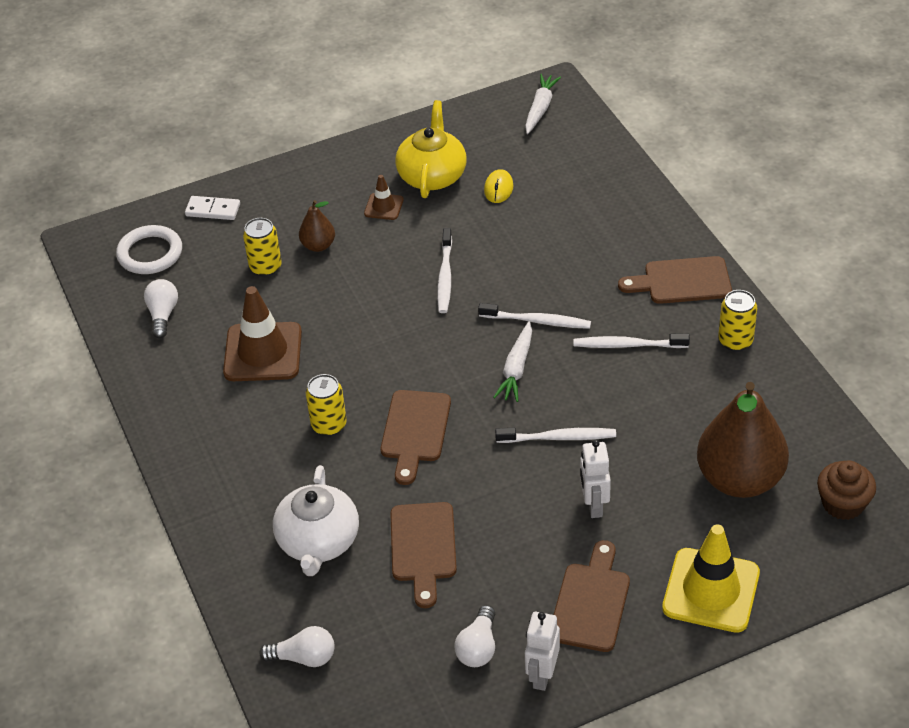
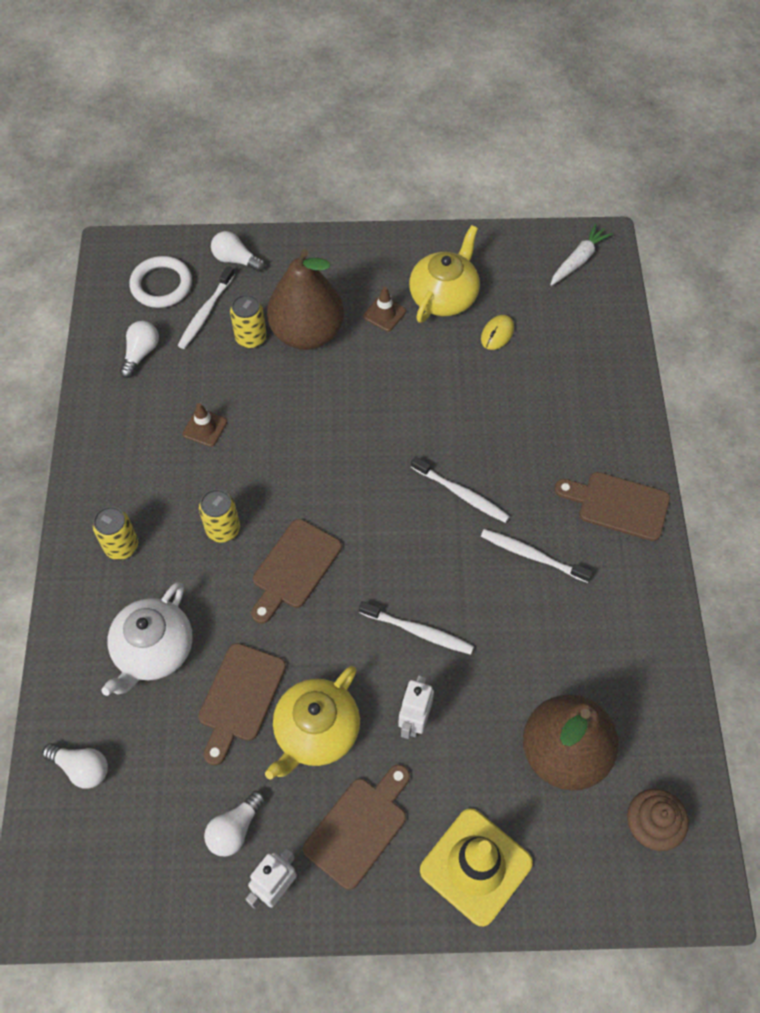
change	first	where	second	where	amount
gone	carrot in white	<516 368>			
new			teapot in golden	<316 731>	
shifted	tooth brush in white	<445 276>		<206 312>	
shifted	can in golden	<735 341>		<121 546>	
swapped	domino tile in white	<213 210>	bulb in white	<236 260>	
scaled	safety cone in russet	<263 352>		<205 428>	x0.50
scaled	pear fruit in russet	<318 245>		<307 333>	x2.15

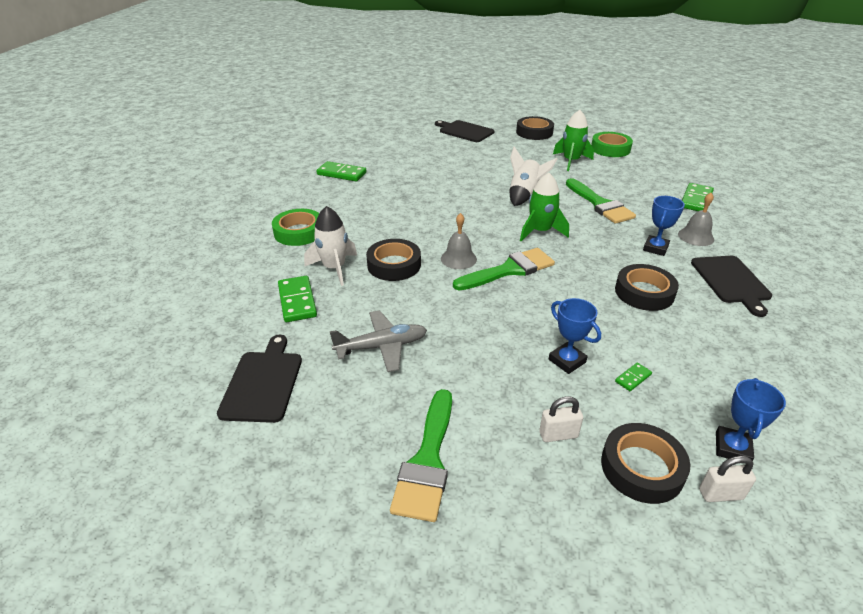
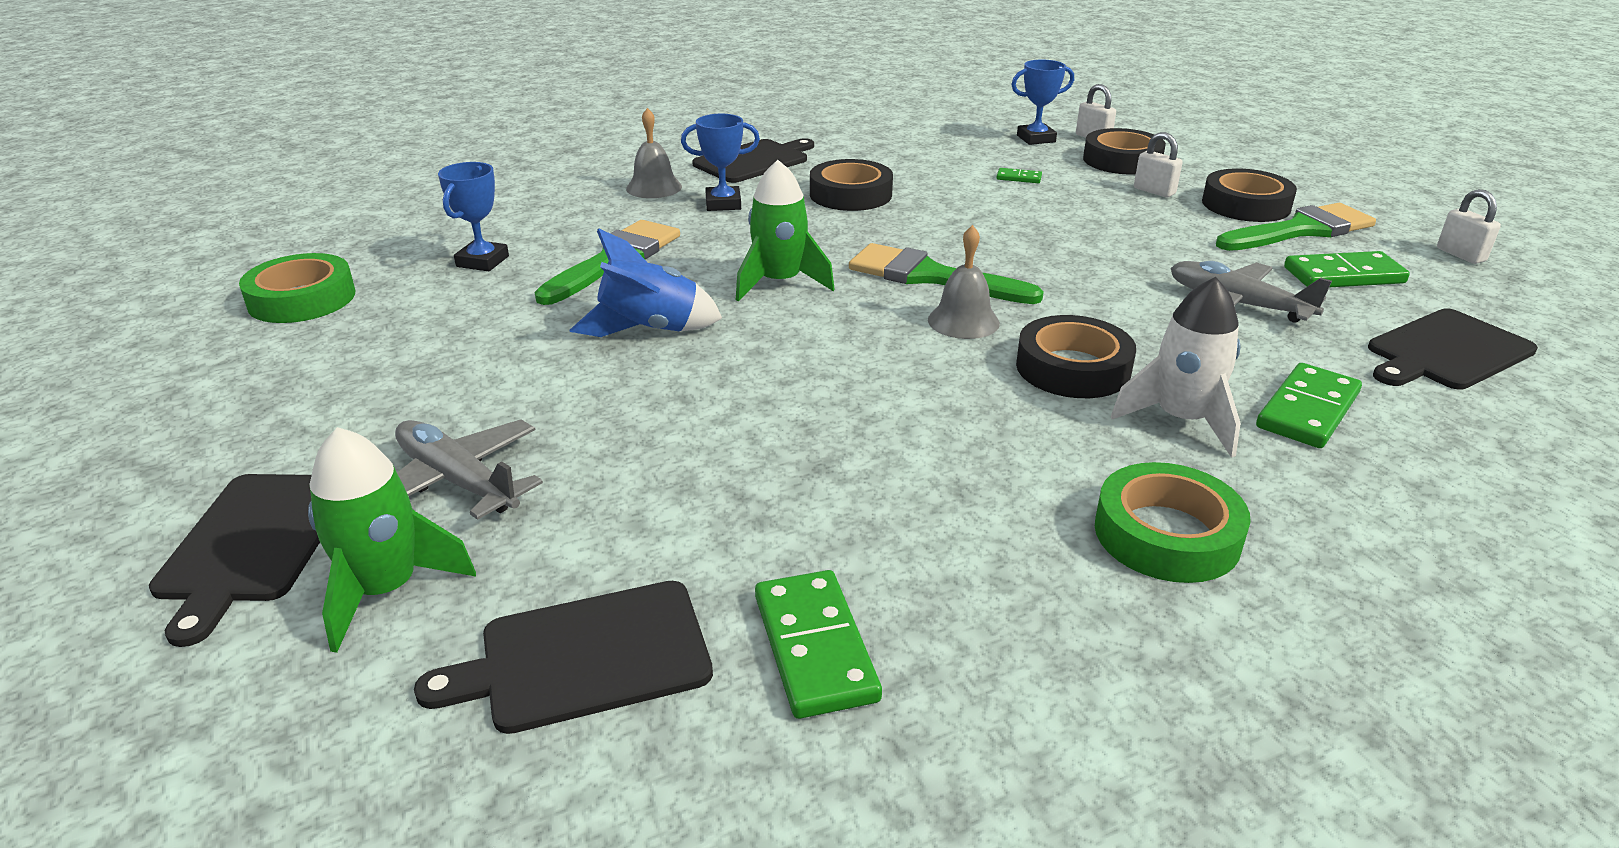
change	first	where	second	where	amount
new			toy plane in grey	<457 481>	
new			bread board in jet-black	<585 657>	
new			padlock in white	<1460 255>	
shifted	sticky tape in jet-black	<534 132>		<1245 205>	
shifted	prize cup in cobalt	<567 361>		<482 261>	
shifted	spaceship in leaf-green	<571 161>		<386 590>	
shifted	domino tile in leaf-green	<696 200>		<1344 275>	
repainted	spaceship in white	<524 195>	spaceship in cobalt	<649 330>	

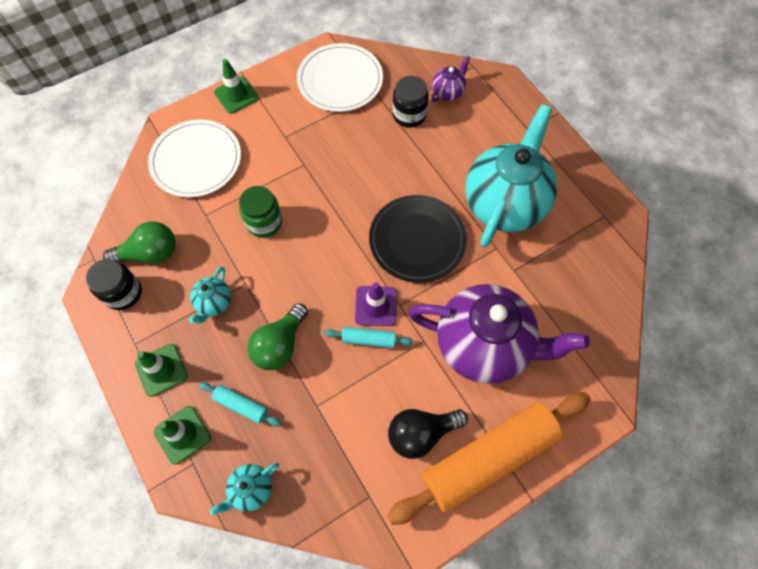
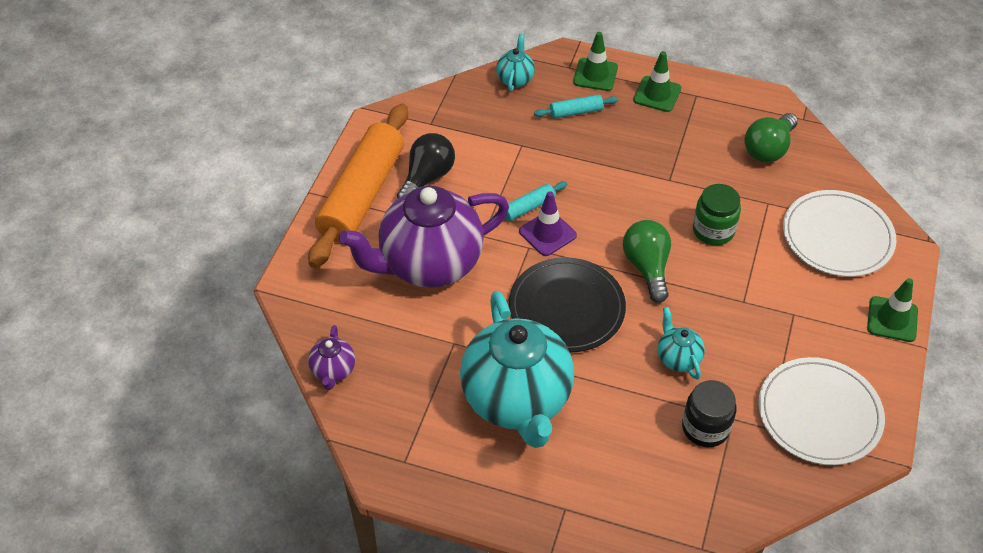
change	first	where	second	where	amount
gone	jam jar in jet-black	<123 293>			
shifted	teapot in teal	<214 303>		<678 358>	
shifted	bulb in leaf-green	<280 344>		<647 267>	
shifted	teapot in violet	<448 92>		<333 371>	

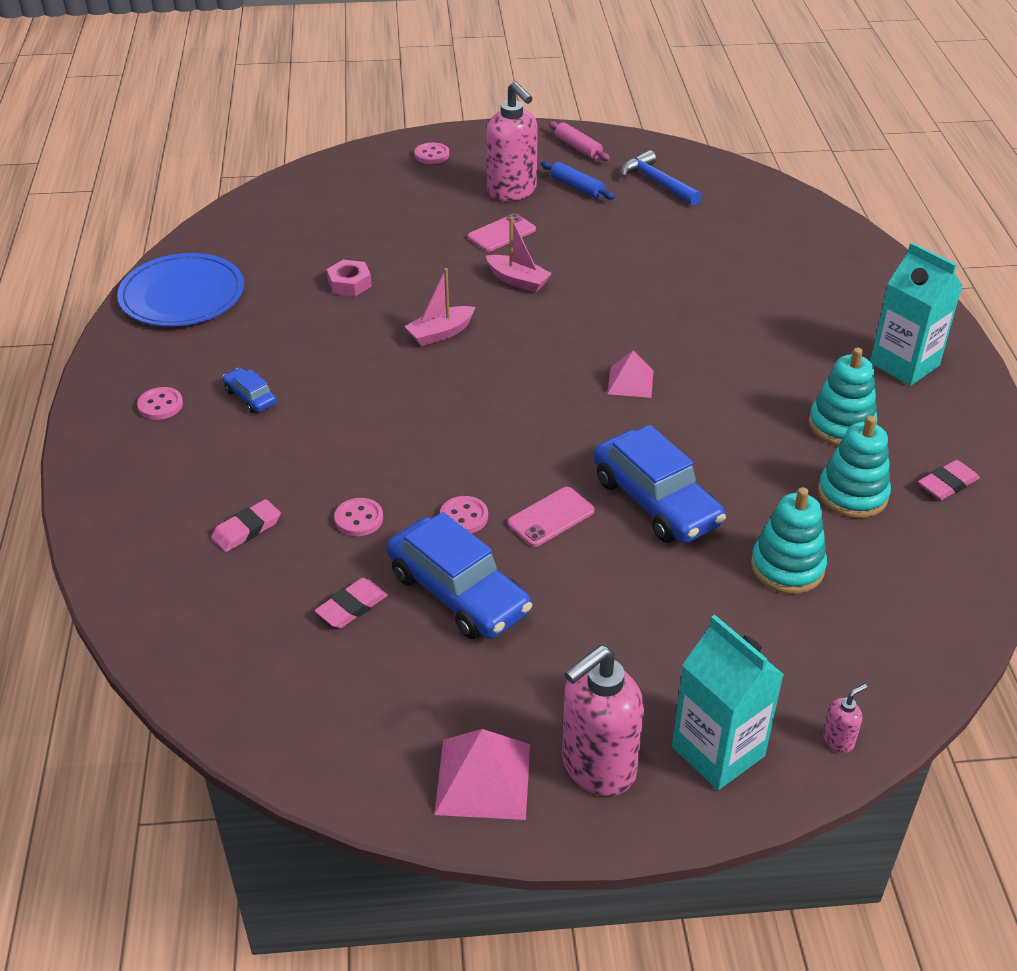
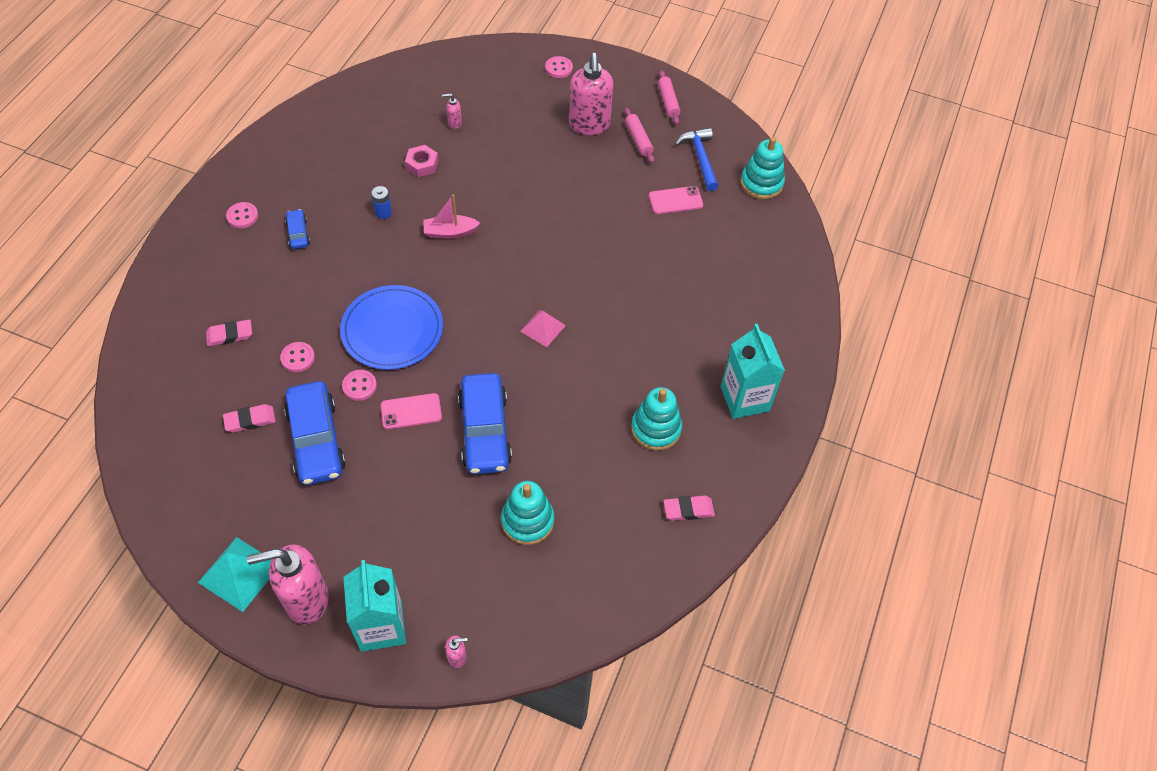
change	first	where	second	where	amount
gone	sailboat in pink	<518 280>			
new			battery in cobalt	<383 212>	
new			soap pump in pink	<454 123>	
shifted	flat dish in cobalt	<182 295>		<392 330>	
shifted	mobile phone in pink	<502 233>		<675 200>	
shifted	ring stacker in teal	<852 494>		<761 183>	
repainted	pyramid in pink	<483 778>	pyramid in teal	<239 573>	
repainted	rolling pin in cobalt	<577 187>	rolling pin in pink	<638 139>	

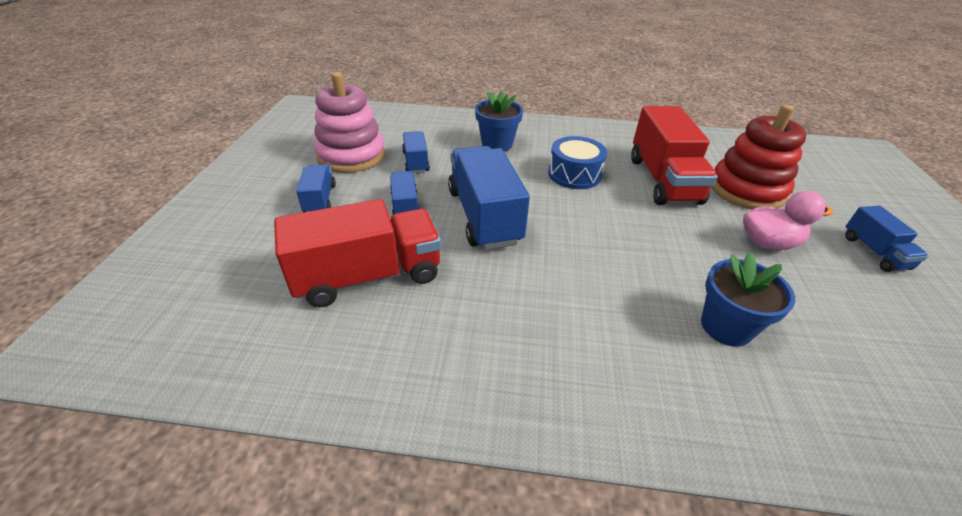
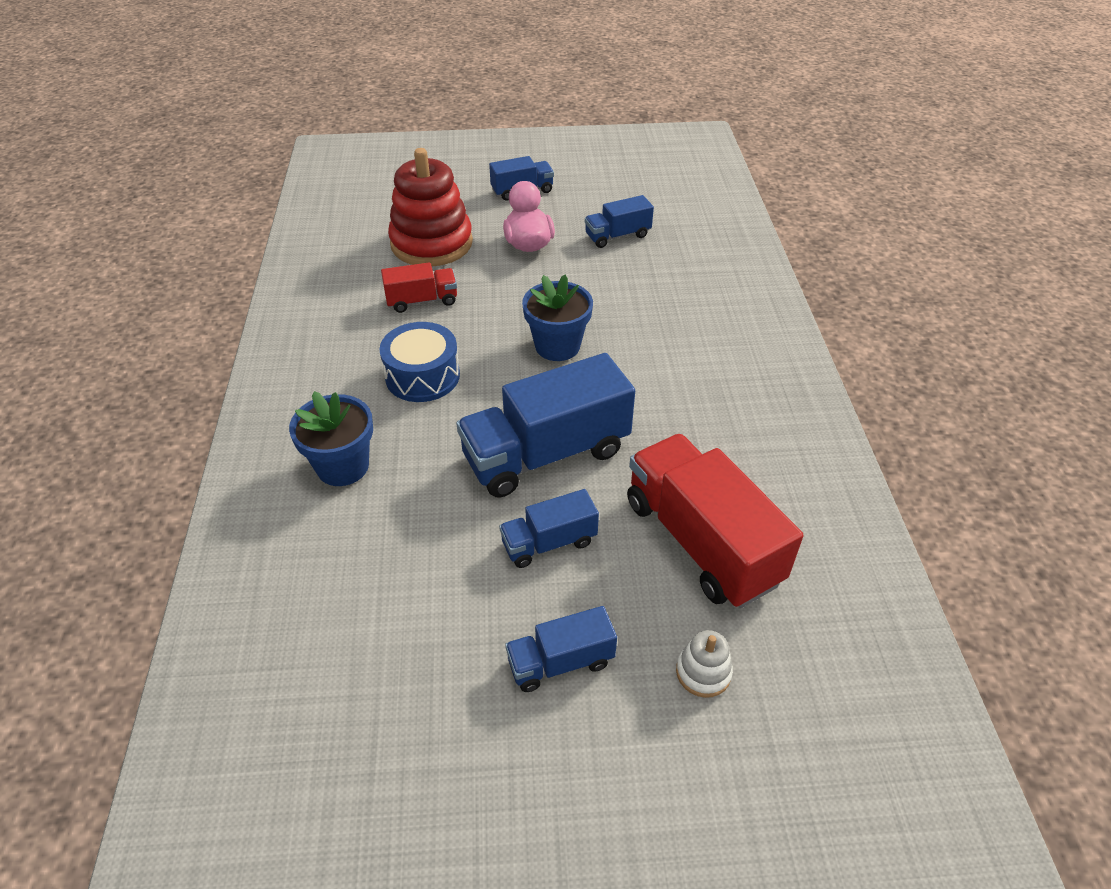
change	first	where	second	where	amount
gone	ring stacker in pink	<351 156>			
new			ring stacker in white	<703 672>	
shifted	truck in cobalt	<416 162>		<617 236>	
shifted	potted plant in cobalt	<726 327>		<557 346>	
scaled	truck in red	<663 180>		<422 301>	x0.52

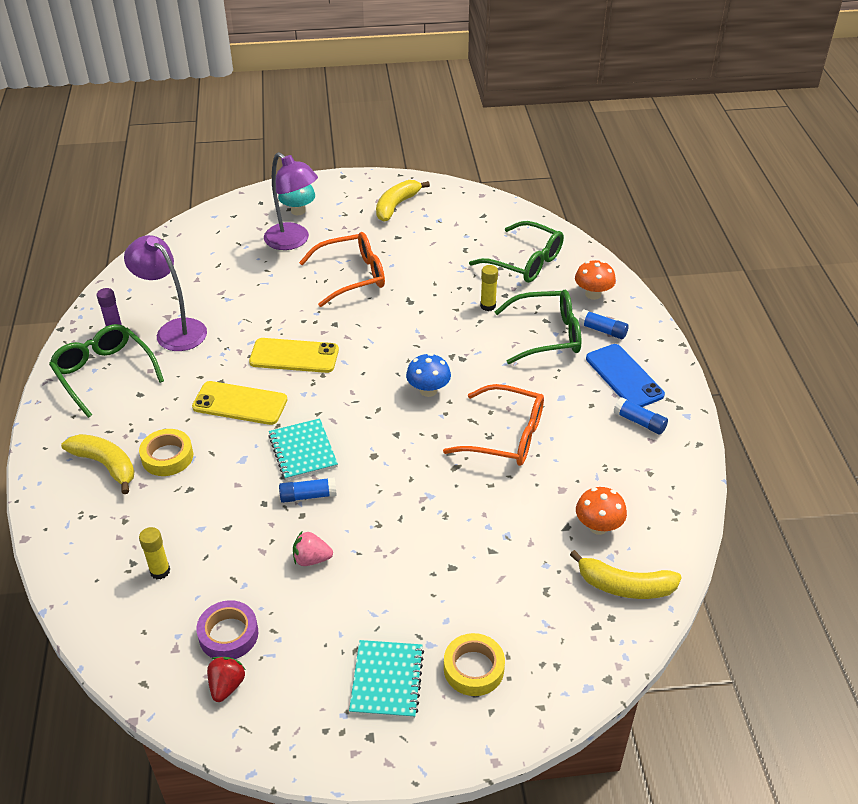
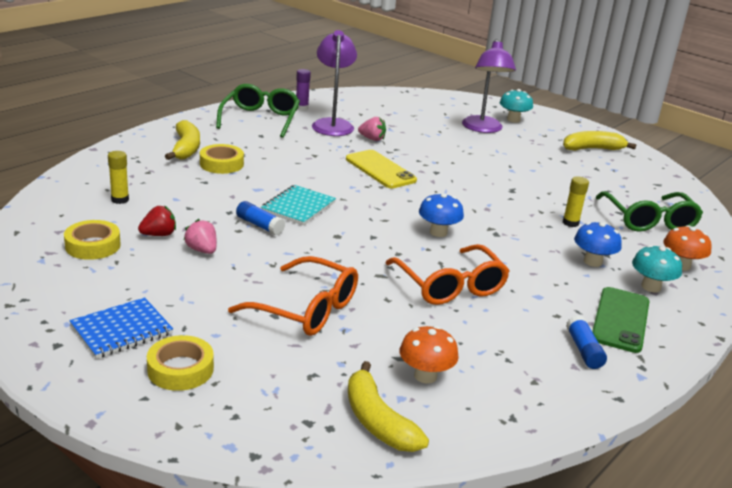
change	first	where	second	where	amount
gone	mobile phone in golden	<240 403>			
new			strawberry in pink	<372 139>	
shifted	strawberry in red	<226 686>		<159 235>	
shifted	glasses in bright orange	<352 276>		<306 309>	
swapped	glasses in leaf-green	<547 335>	toadstool in cobalt	<592 262>	
swapped	glue in cobalt	<602 330>	toadstool in teal	<651 287>	
repainted	sticky tape in violet	<228 634>	sticky tape in golden	<93 245>	
repainted	notebook in teal	<387 680>	notebook in cobalt	<122 330>	
repainted	mobile phone in cobalt	<624 377>	mobile phone in leaf-green	<620 320>	

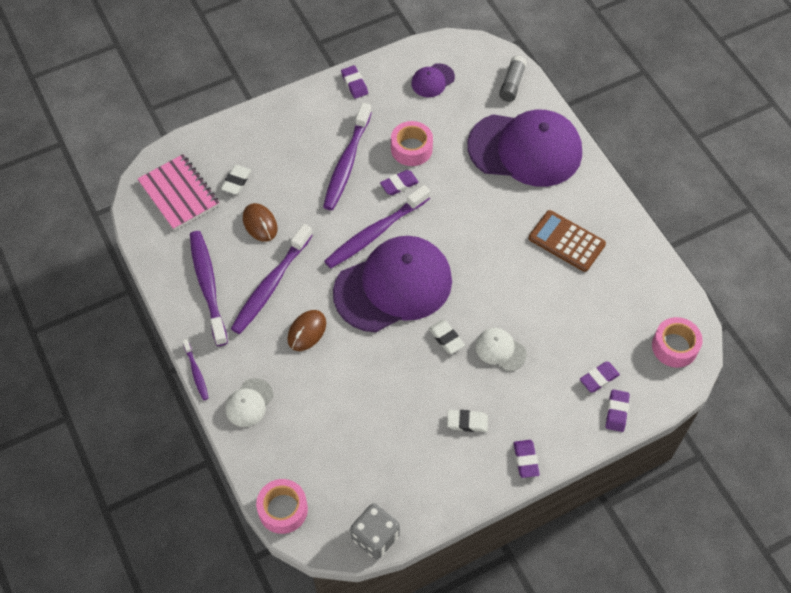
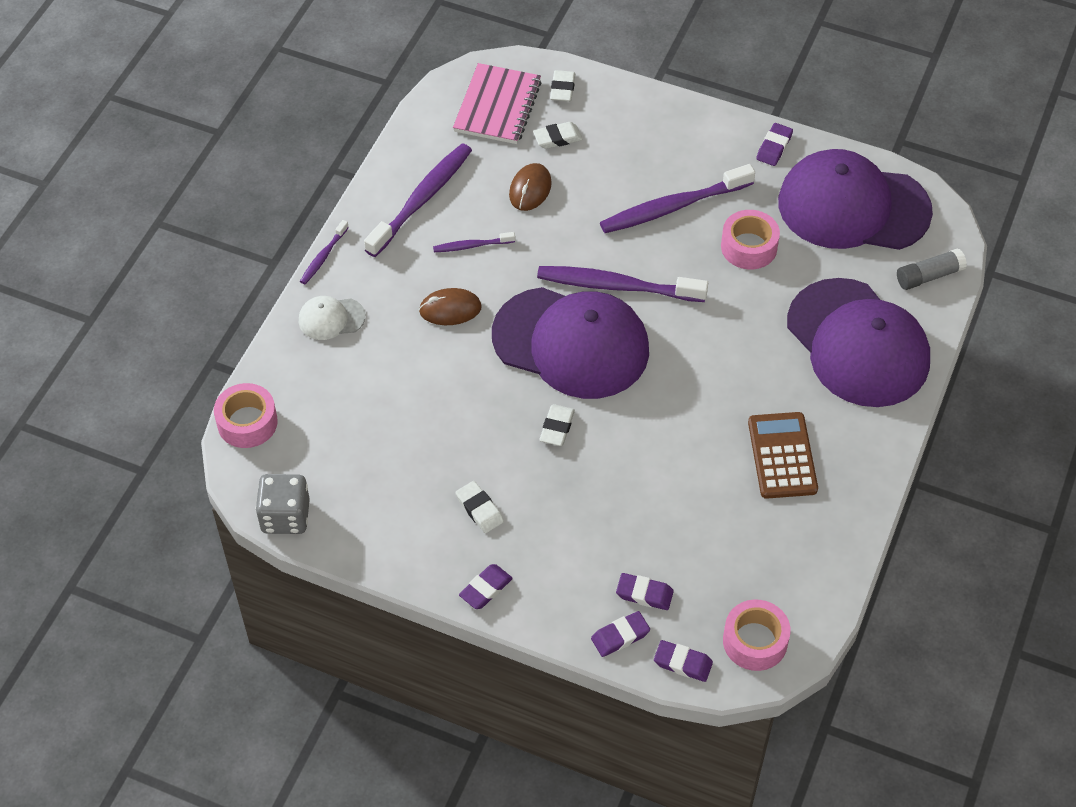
change	first	where	second	where	amount
gone	baseball cap in white	<500 350>			
new			eraser in white	<562 89>	
shifted	eraser in violet	<399 184>		<683 663>	
scaled	tooth brush in violet	<271 285>		<472 246>	x0.49
scaled	baseball cap in violet	<432 80>		<853 207>	x2.38

